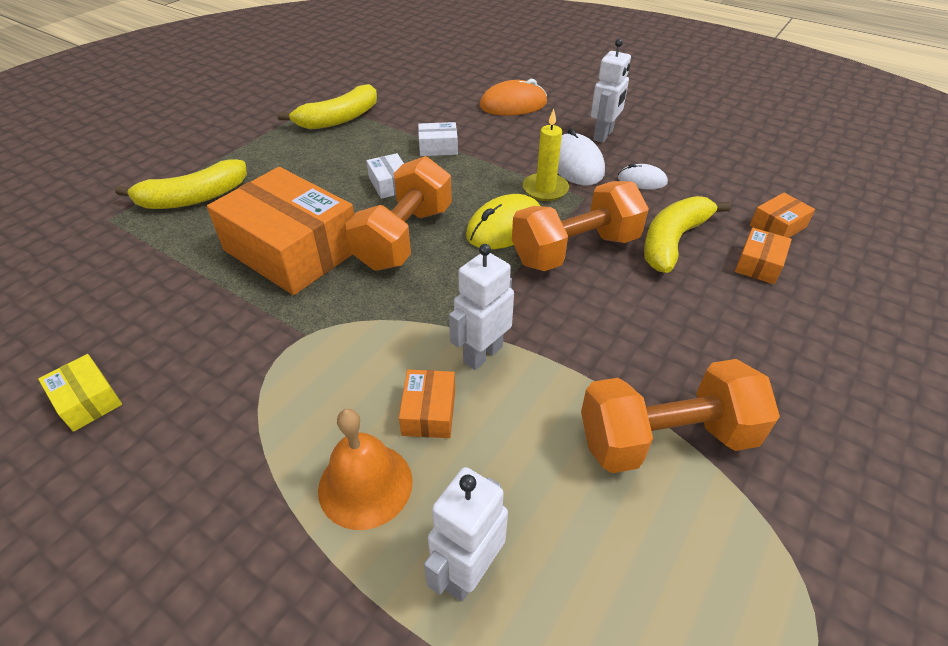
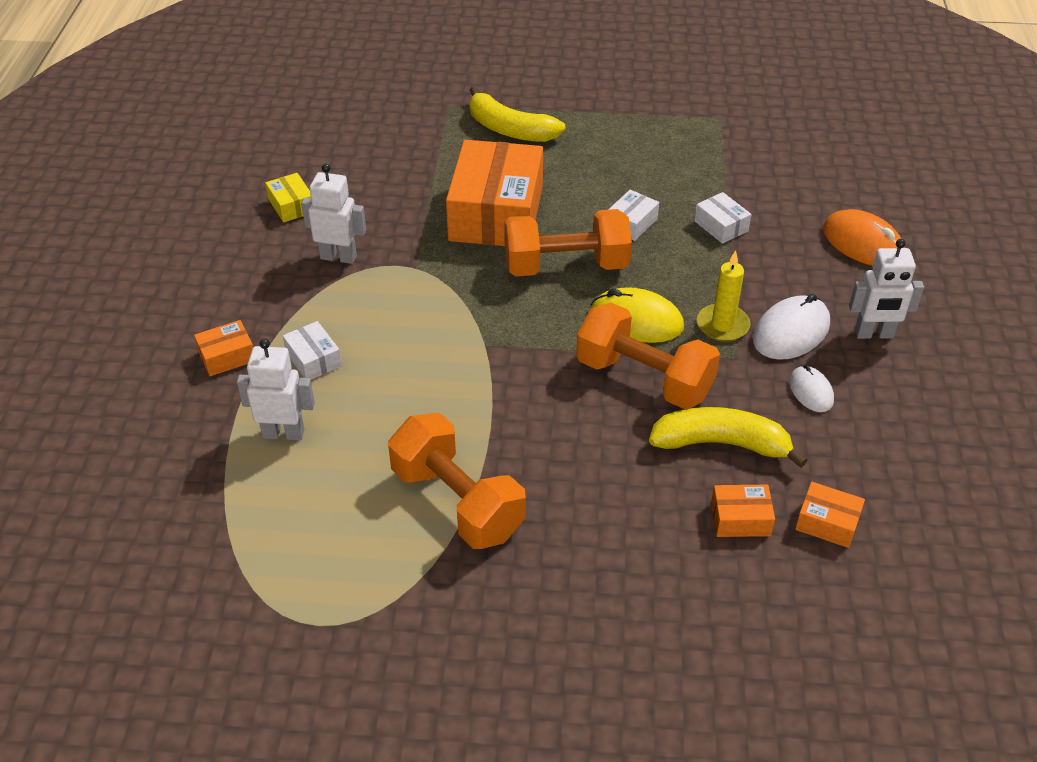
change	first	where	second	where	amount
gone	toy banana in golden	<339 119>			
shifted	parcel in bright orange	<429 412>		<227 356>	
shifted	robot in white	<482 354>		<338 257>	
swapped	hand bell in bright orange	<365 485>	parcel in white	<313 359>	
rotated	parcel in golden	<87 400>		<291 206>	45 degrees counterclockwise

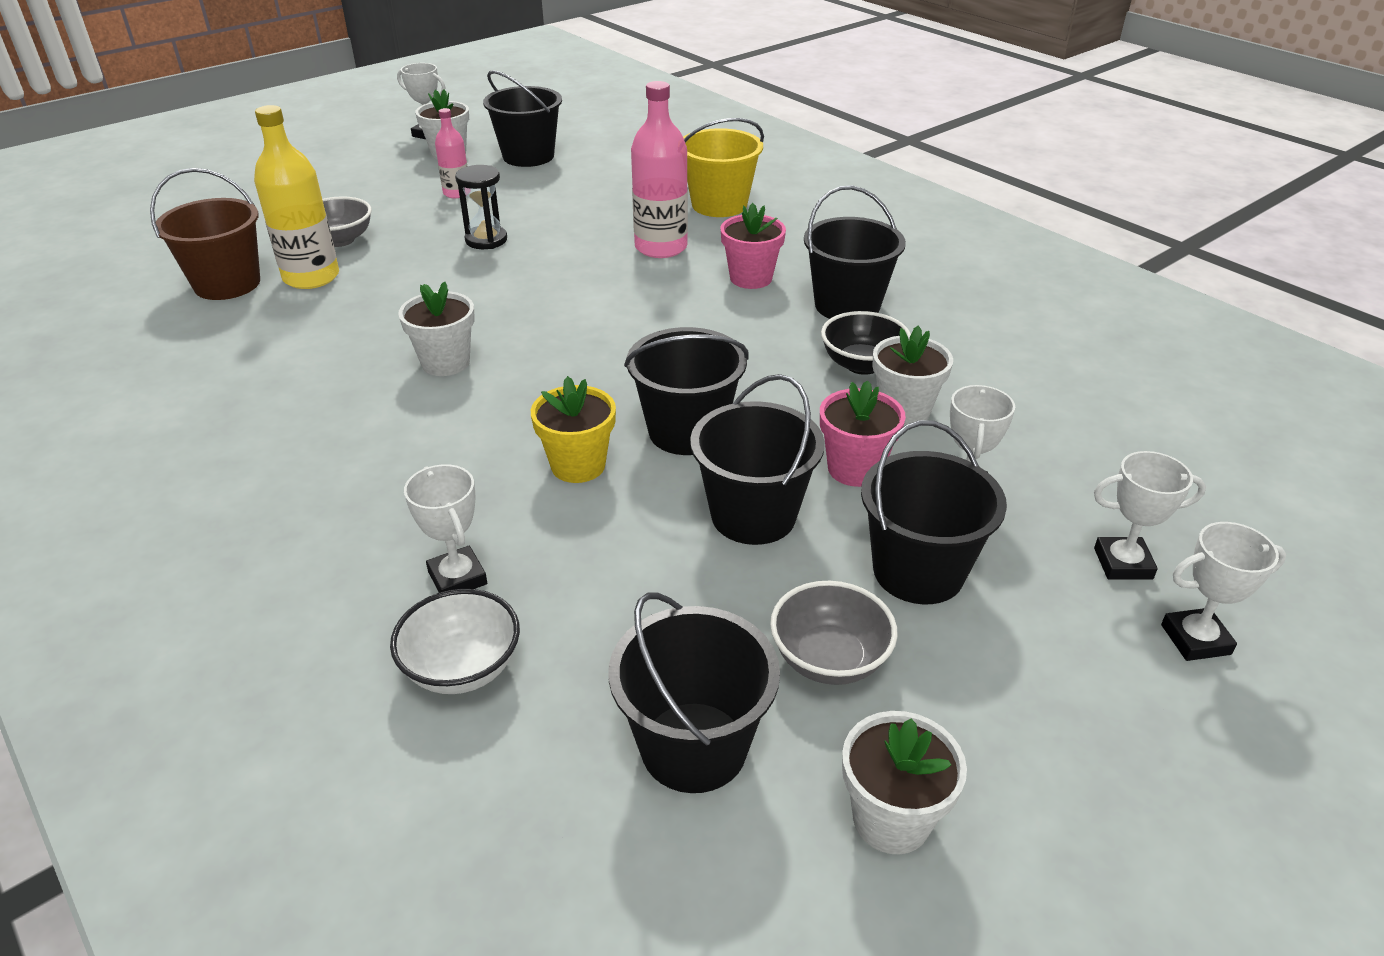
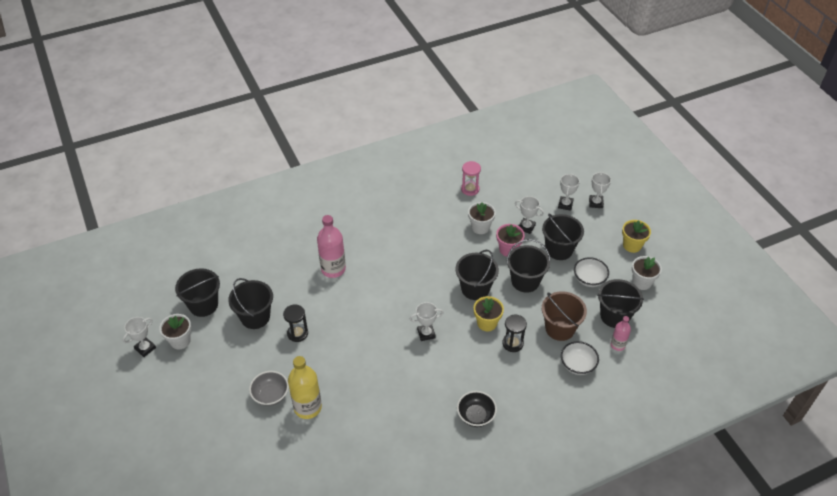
change	first	where	second	where	amount
gone	potted plant in white	<445 363>			
gone	bucket in golden	<719 205>			
gone	potted plant in pink	<751 278>			
new			hourglass in pink	<470 189>	
new			hourglass in jet-black	<512 343>	
new			potted plant in golden	<632 245>	
shifted	bucket in russet	<227 284>		<560 328>	
shifted	prize cup in white	<457 578>		<426 333>	
shifted	drink bottle in pink	<457 193>		<617 345>	
shifted	bucket in jet-black	<847 305>		<255 317>	
shifted	deep dish in jet-black	<862 364>		<476 416>	
repainted	deep dish in grey	<829 659>	deep dish in white	<589 279>	

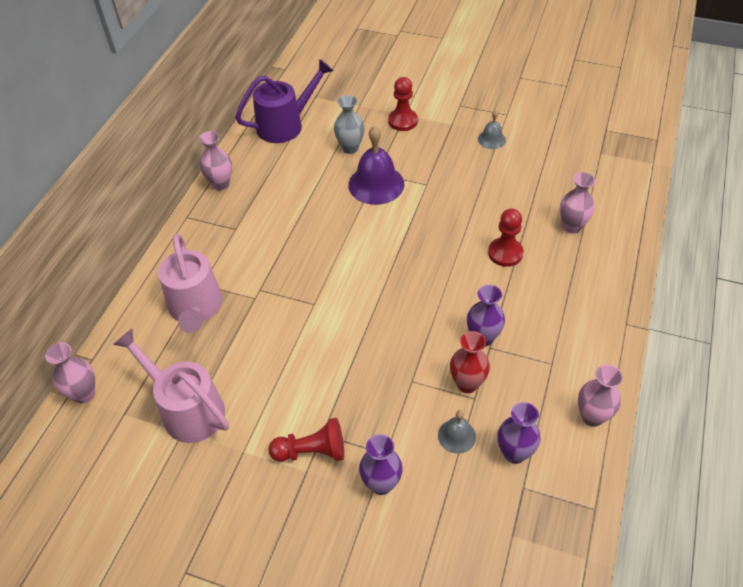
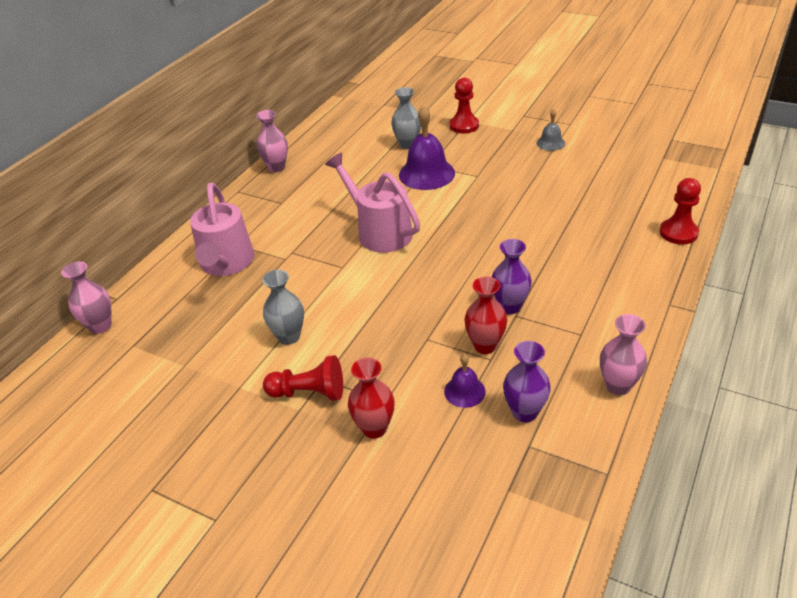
change	first	where	second	where	amount
gone	sprinkling can in violet	<286 125>			
gone	vase in pink	<571 226>			
new			vase in grey	<289 336>	
shifted	sprinkling can in pink	<186 409>		<379 231>	
shifted	pawn in red	<505 253>		<678 233>	
repainted	vase in violet	<381 484>	vase in red	<374 428>	
repainted	hand bell in grey	<456 436>	hand bell in violet	<464 391>	

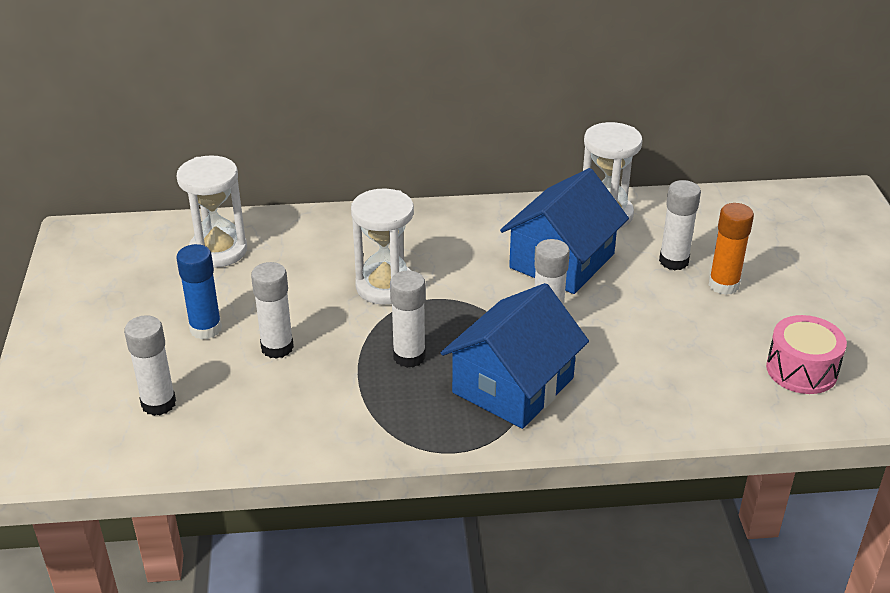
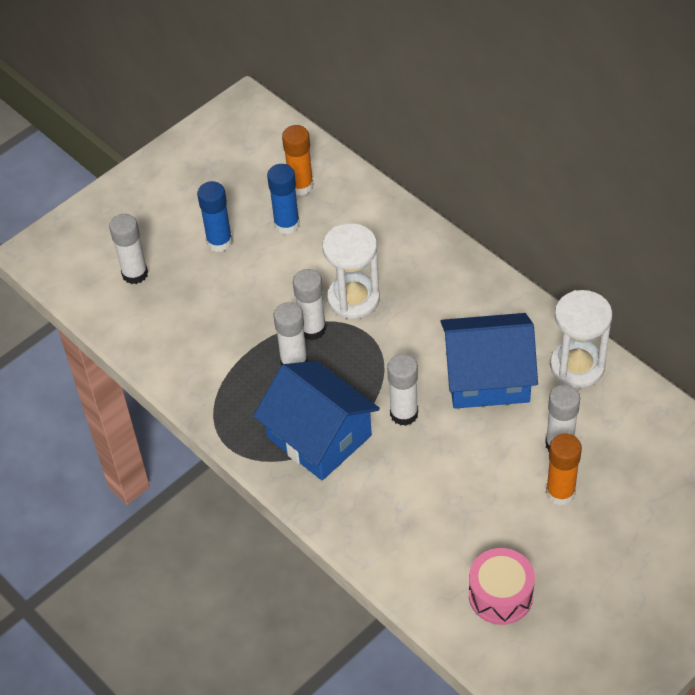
change	first	where	second	where	amount
new			glue in cobalt	<287 224>	
shifted	glue in white	<277 347>		<312 329>	
swapped	hourglass in white	<218 251>	glue in bright orange	<301 186>	
rotated	cottage in cobalt	<513 385>		<319 436>	45 degrees clockwise

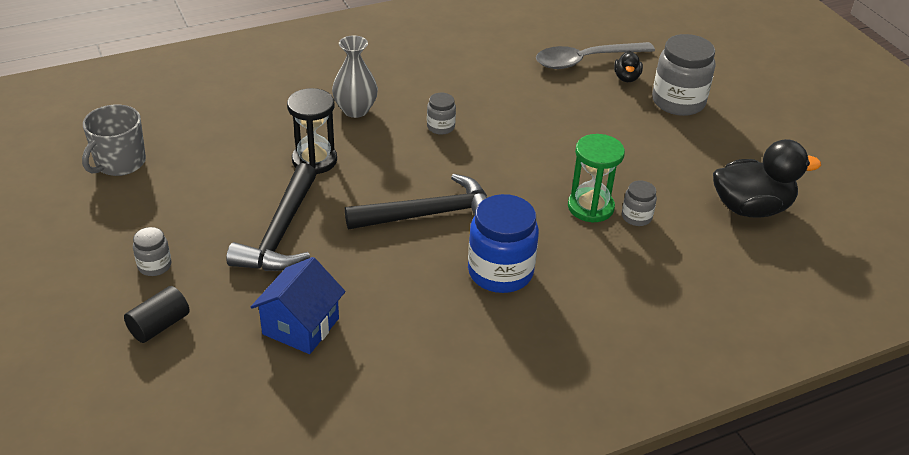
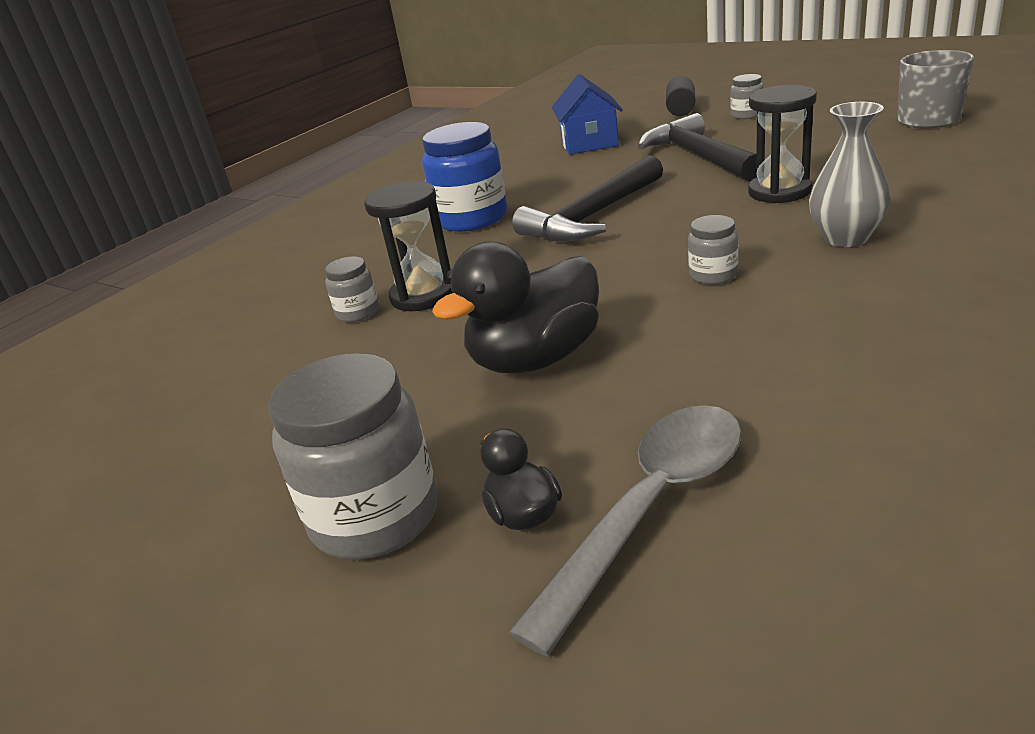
change	first	where	second	where	amount
shifted	rubber duck in jet-black	<751 208>		<535 359>	
repainted	hourglass in leaf-green	<590 207>	hourglass in jet-black	<423 295>	

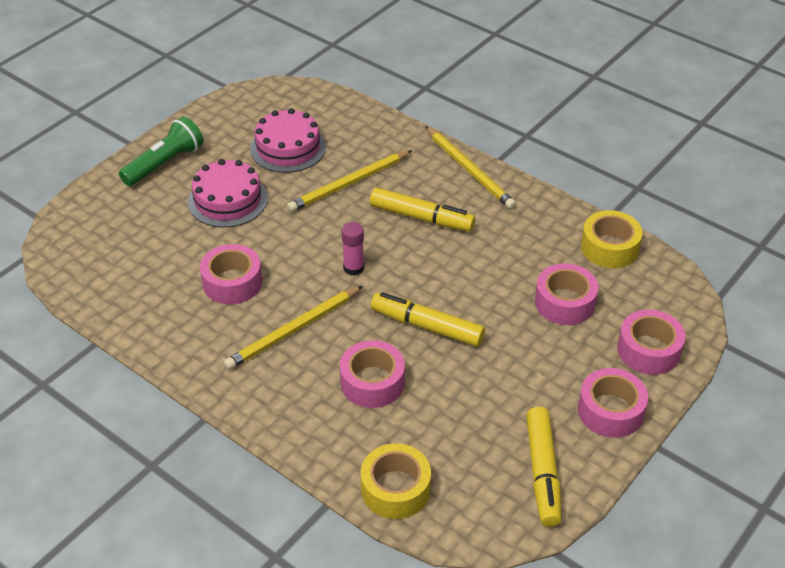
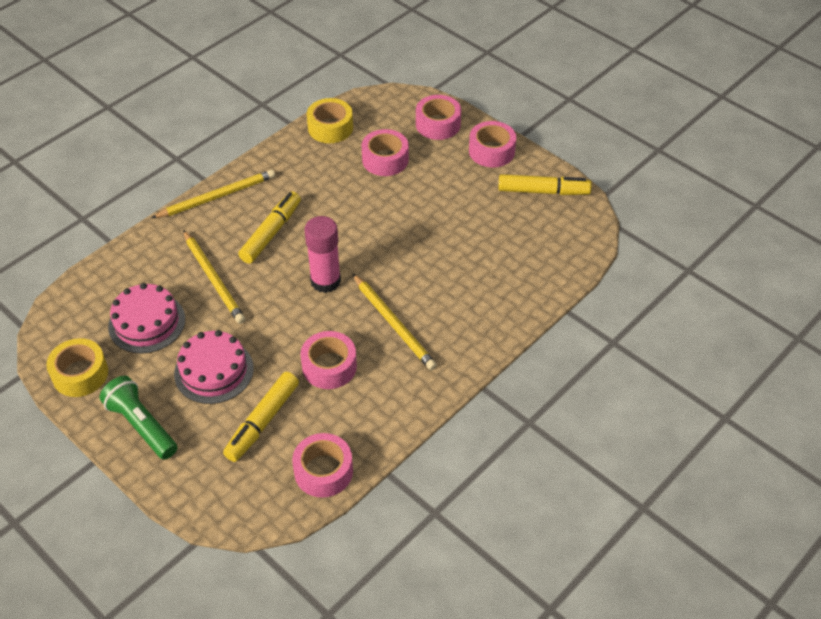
change	first	where	second	where	amount
shifted	sticky tape in pink	<372 382>		<323 471>	
shifted	sticky tape in golden	<395 489>		<80 374>	
shifted	marker pen in golden	<427 326>		<262 422>	
scaled	glue in pink	<353 268>		<325 281>	x1.67

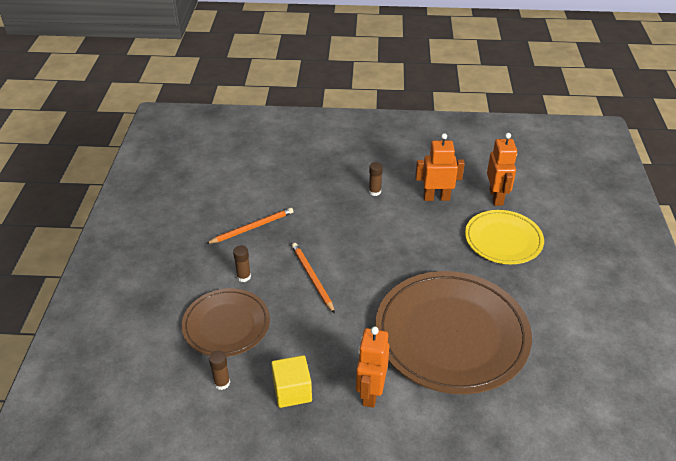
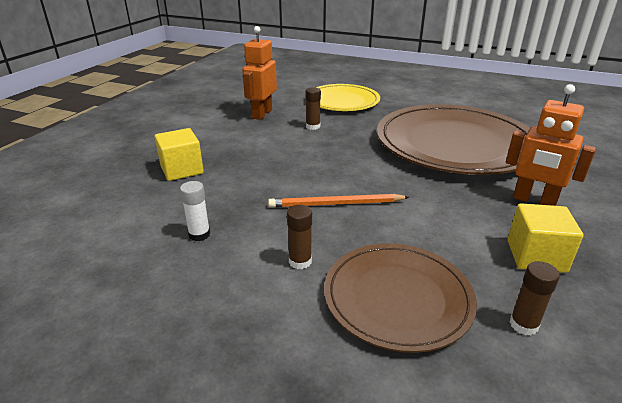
change	first	where	second	where	amount
gone	robot in bright orange	<496 197>			
new			cube in golden	<182 170>	
shifted	glue in russet	<374 192>		<313 126>	
swapped	lead pencil in bright orange	<252 227>	glue in white	<199 234>	

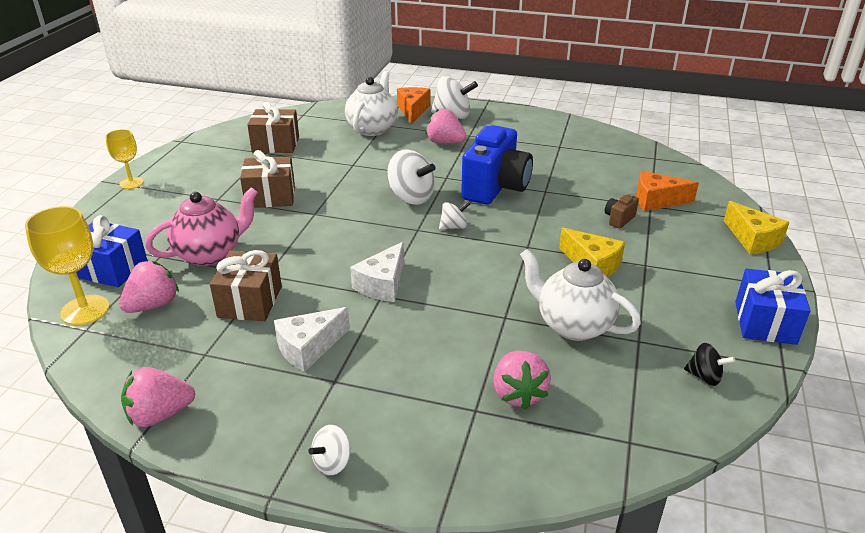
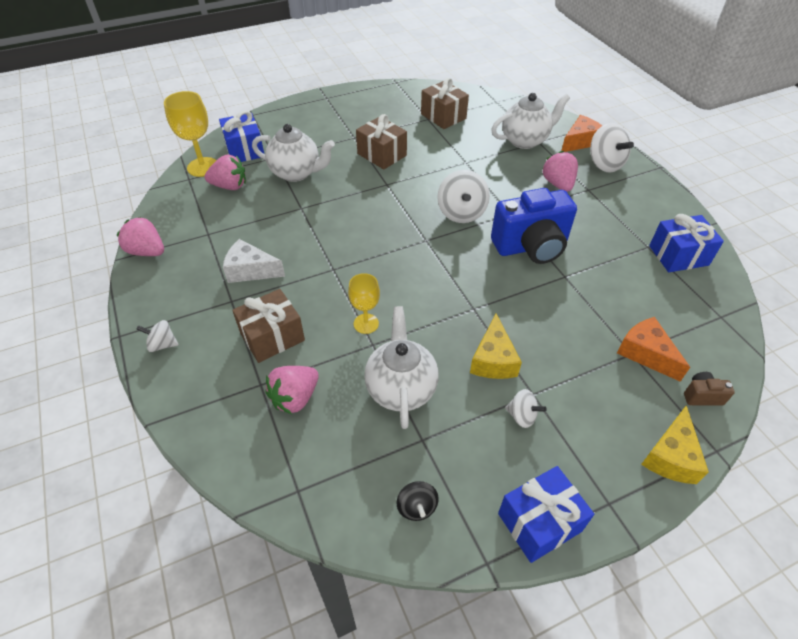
change	first	where	second	where	amount
gone	cheese in white	<382 284>			
new			wrapped gift in cobalt	<678 255>	
shifted	goblet in golden	<131 183>		<366 323>	
shifted	wrapped gift in russet	<250 302>		<272 337>	
shifted	spinning top in white	<454 227>		<522 416>	
shifted	camera in russet	<619 219>		<702 396>	
repainted	teapot in pink	<210 254>	teapot in white	<296 173>	

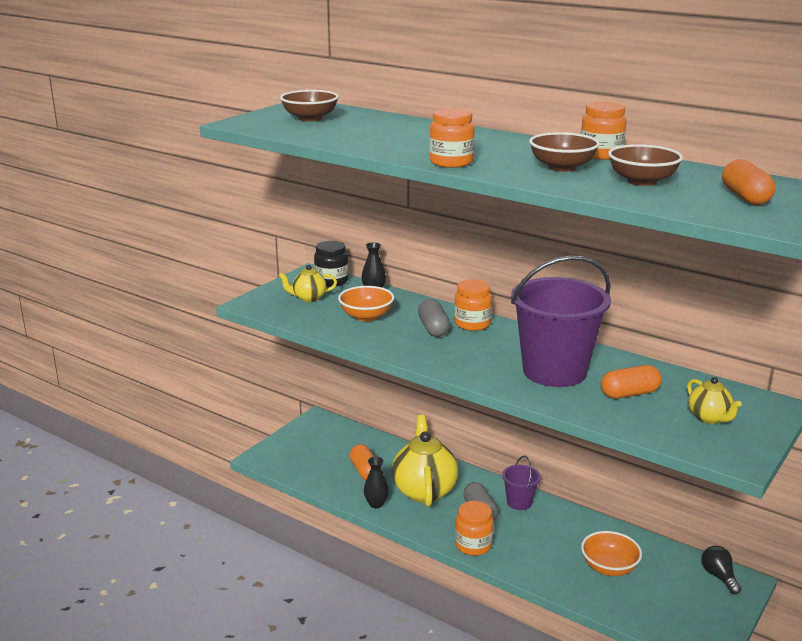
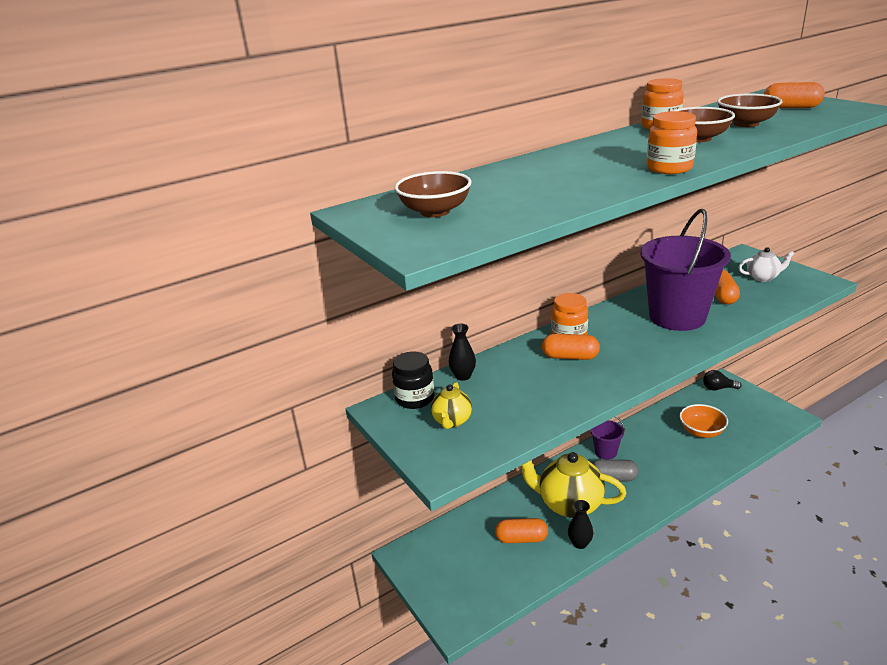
change	first	where	second	where	amount
gone	deep dish in bright orange	<366 316>			
gone	jam jar in bright orange	<473 545>			
repainted	capsule in grey	<433 328>	capsule in bright orange	<570 357>	
repainted	teapot in golden	<709 418>	teapot in white	<763 278>	

